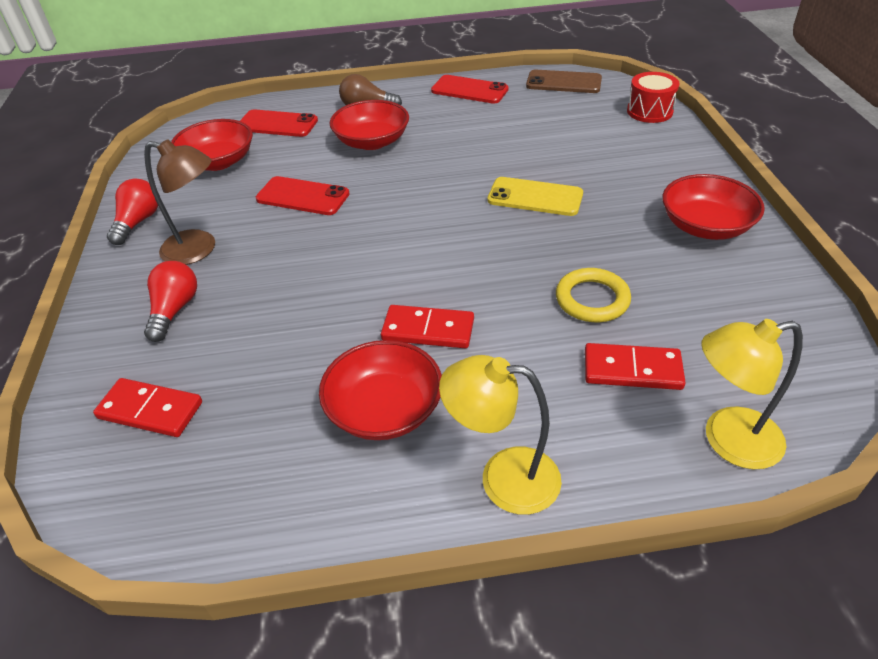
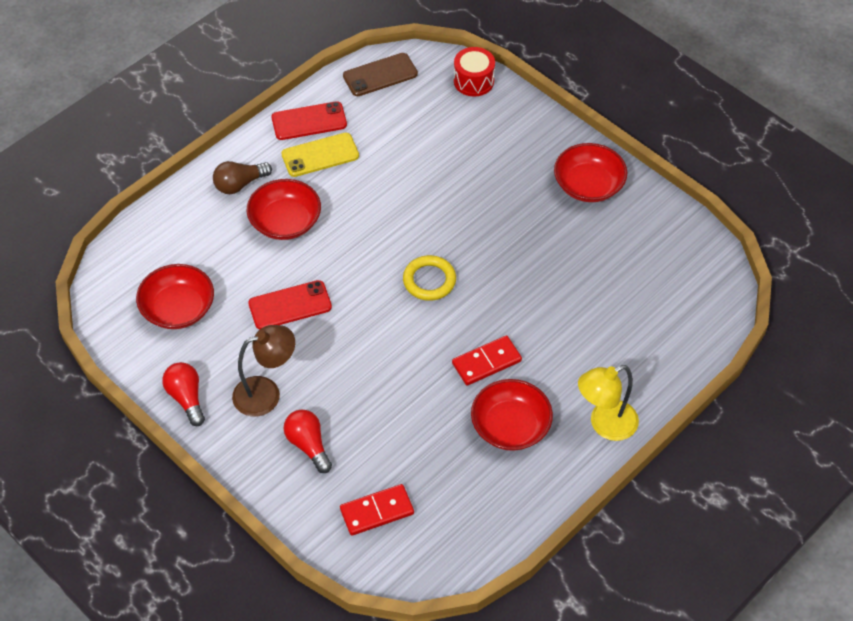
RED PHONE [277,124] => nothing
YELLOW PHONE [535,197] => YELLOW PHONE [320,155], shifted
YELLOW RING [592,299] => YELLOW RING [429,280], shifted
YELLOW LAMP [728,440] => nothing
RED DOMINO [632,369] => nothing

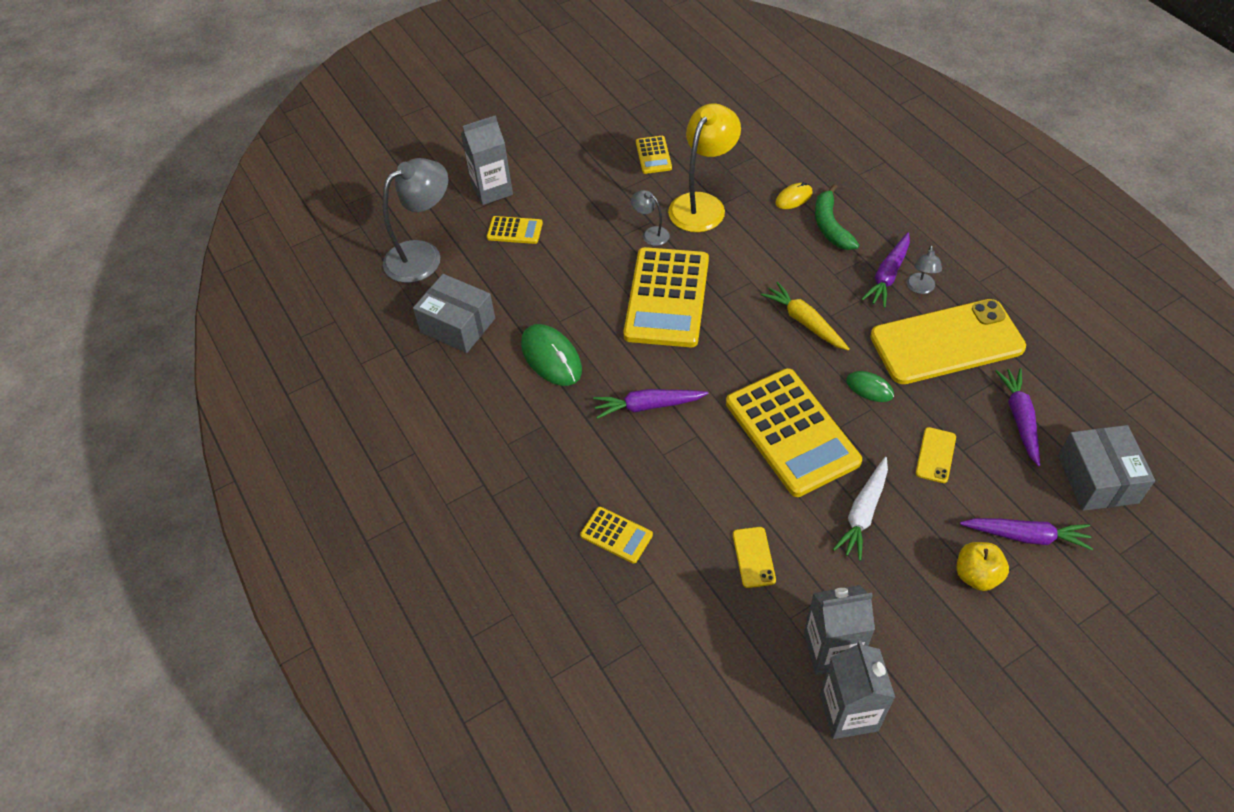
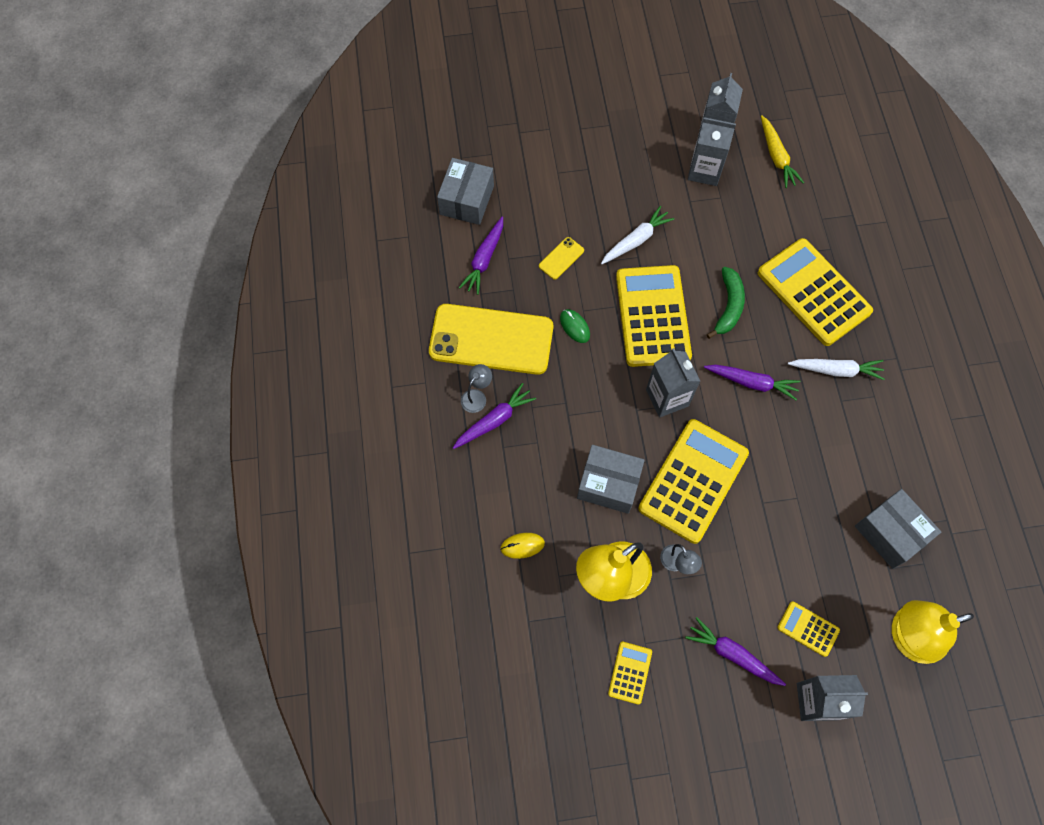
GREY LAMP [423,255] => YELLOW LAMP [908,637]
GREEN BANANA [830,226] => GREEN BANANA [728,306], shifted
YELLOW CARROT [804,322] => YELLOW CARROT [776,157], shifted
GREEN MOUSE [551,357] => nothing
YELLOW CALCULATOR [616,535] => YELLOW CALCULATOR [813,292], x2.19
PURPLE CARROT [1026,536] => PURPLE CARROT [732,654], shifted
YELLOW PHONE [753,557] => nothing
YELLOW APPLE [977,575] => nothing
nothing => GREY CARTON [667,398]
nothing => WHITE CARROT [836,370]
nothing => GREY BOX [608,484]

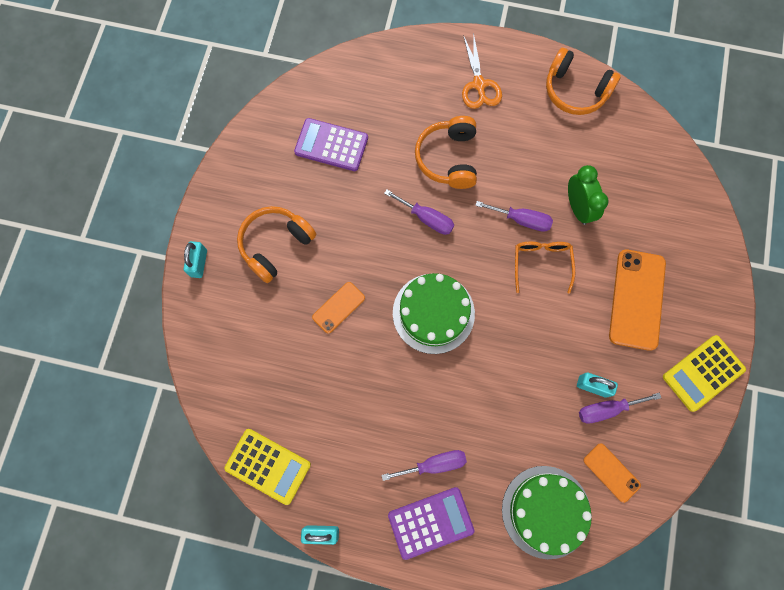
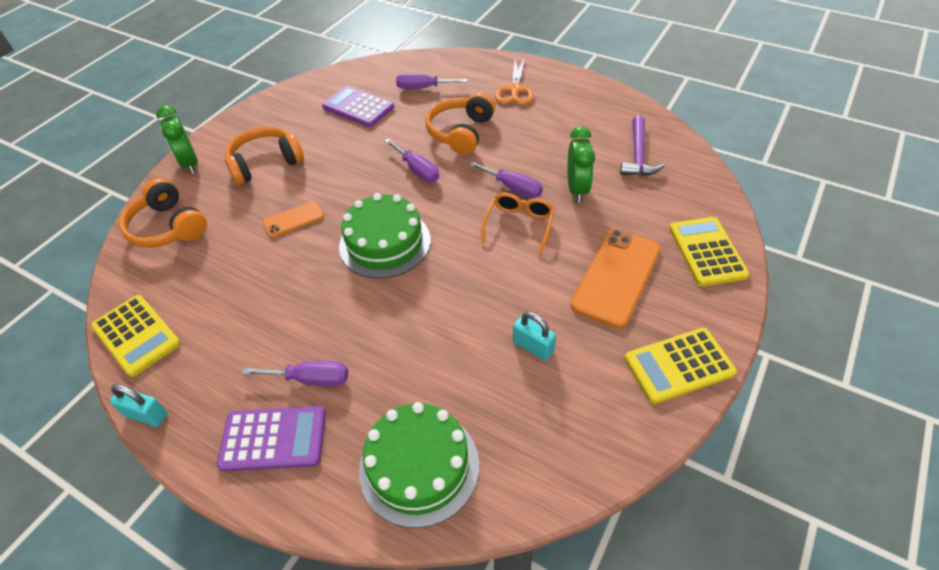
ORANGE HEADPHONES [575,91] => ORANGE HEADPHONES [168,227], shifted
TURQUOISE PADLOCK [199,263] => GREEN CLOCK [190,163]
PURPLE SCREWDRIVER [607,409] => PURPLE SCREWDRIVER [423,88], shifted
ORANGE PHONE [611,472] => nothing
nothing => PURPLE HAMMER [638,155]
nothing => YELLOW CALCULATOR [707,251]

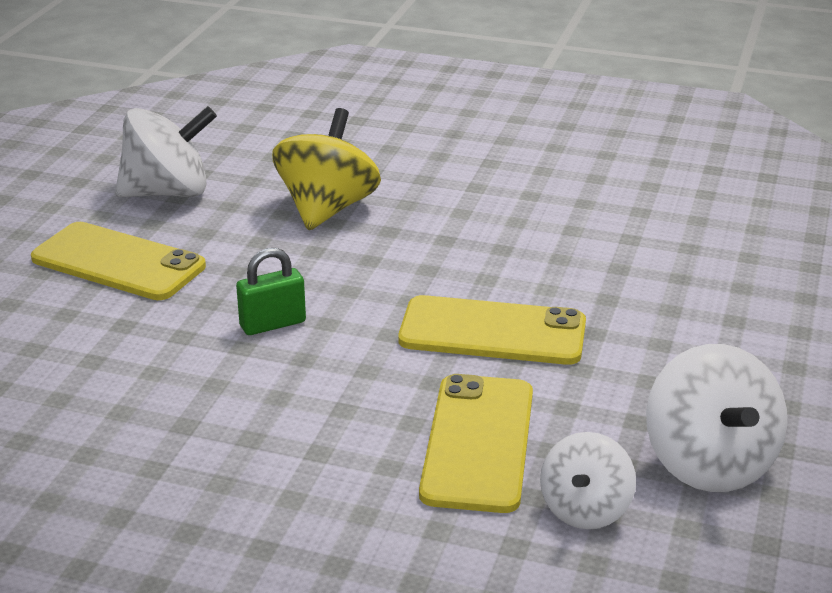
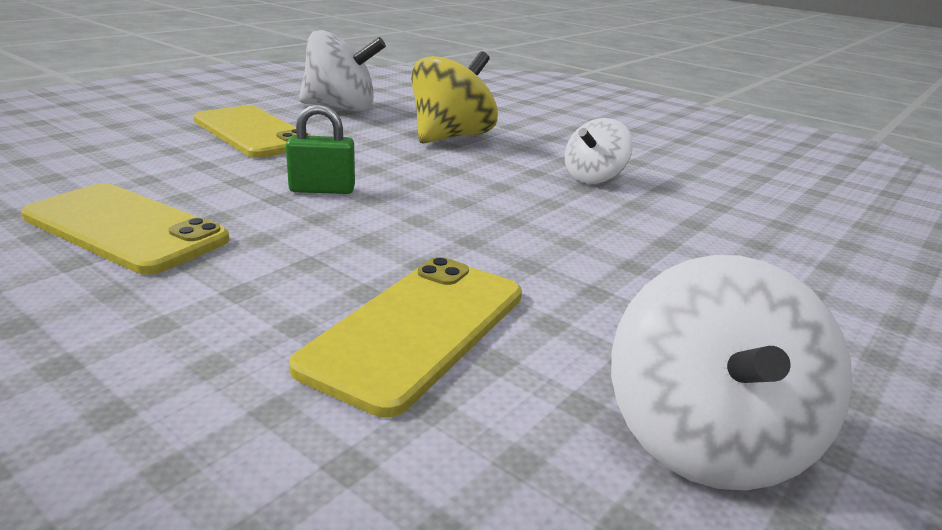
YELLOW PHONE [492,332] => YELLOW PHONE [125,228], shifted
WHITE SPINNING TOP [585,510] => WHITE SPINNING TOP [594,178], shifted

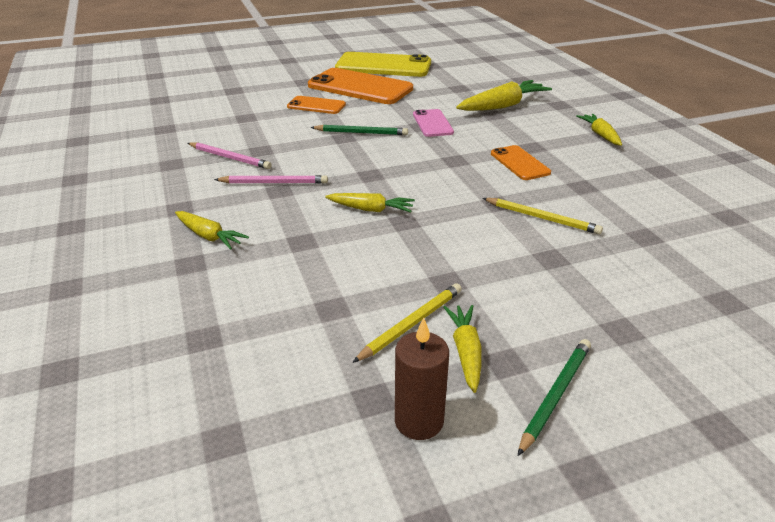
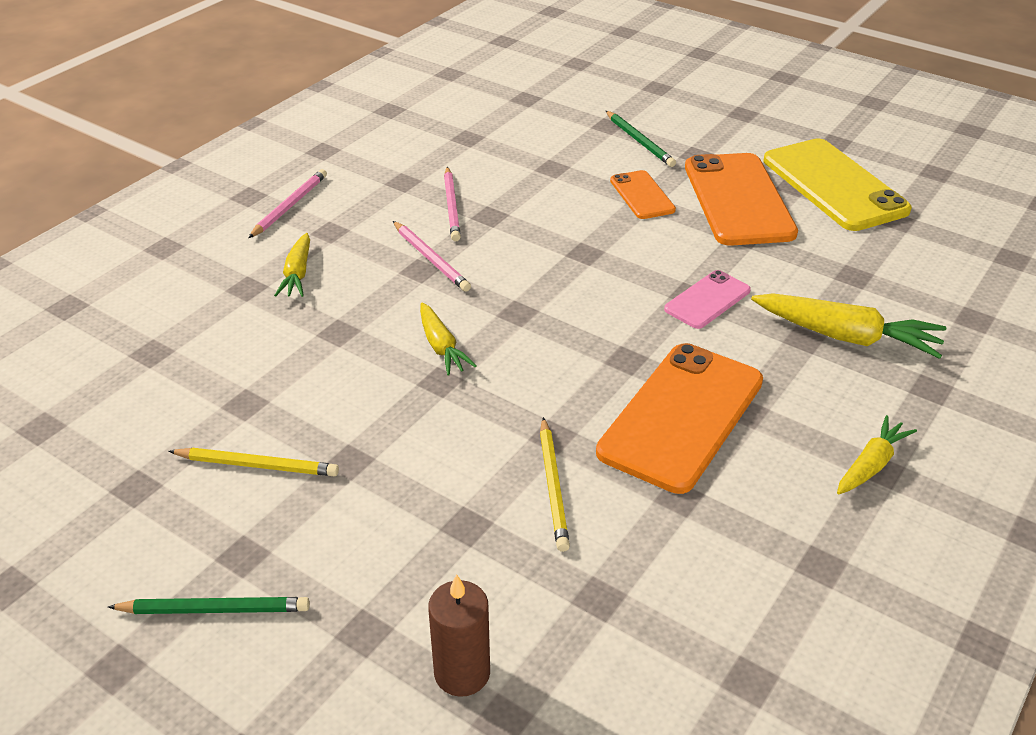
GREEN PENCIL [361,133] => GREEN PENCIL [639,141], shifted
ORANGE PHONE [519,163] => ORANGE PHONE [681,416], x1.93
YELLOW CARROT [465,351] => nothing
BROWN CANDLE [419,421] => BROWN CANDLE [462,673], shifted
nothing => PINK PENCIL [290,206]

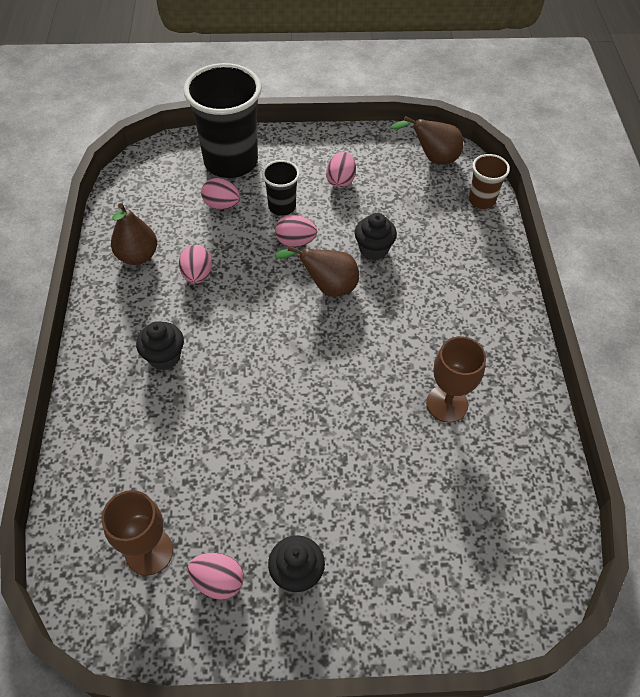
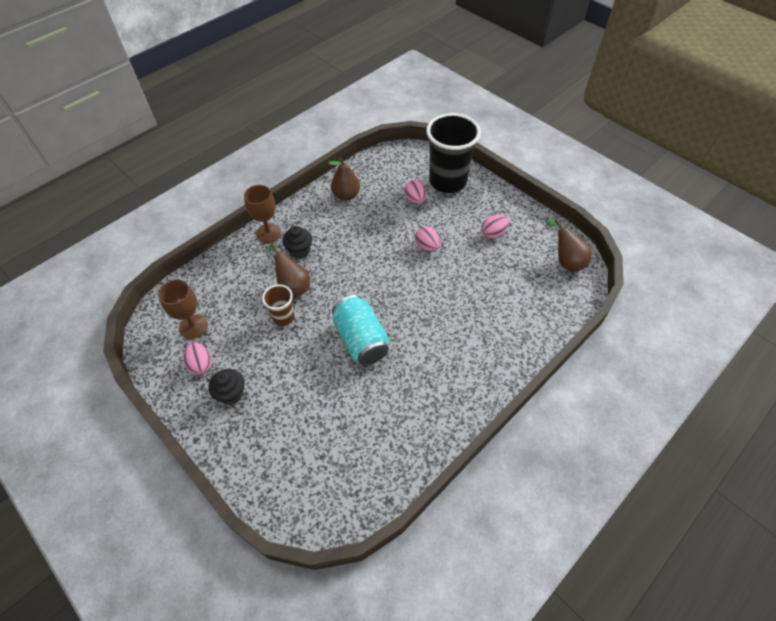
BROWN CUP [481,200] => BROWN CUP [283,317], shifted
BLACK CUP [282,207] => nothing
BLACK CUPCAKE [373,249] => nothing
PINK EGG [197,275] => nothing
BROWN PEAR [327,287] => BROWN PEAR [293,286], shifted
BROWN GOBLET [447,404] => BROWN GOBLET [268,233], shifted
nothing => TURQUOISE CAN [361,340]

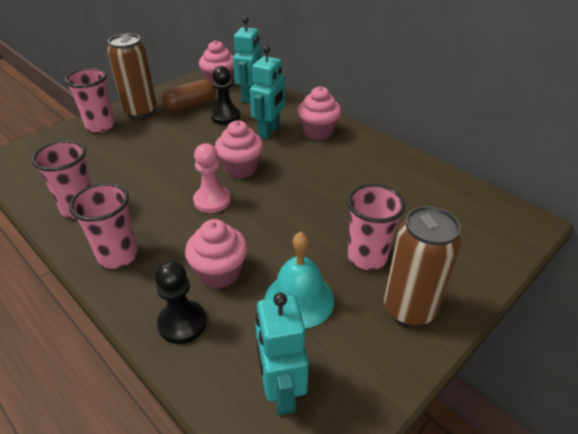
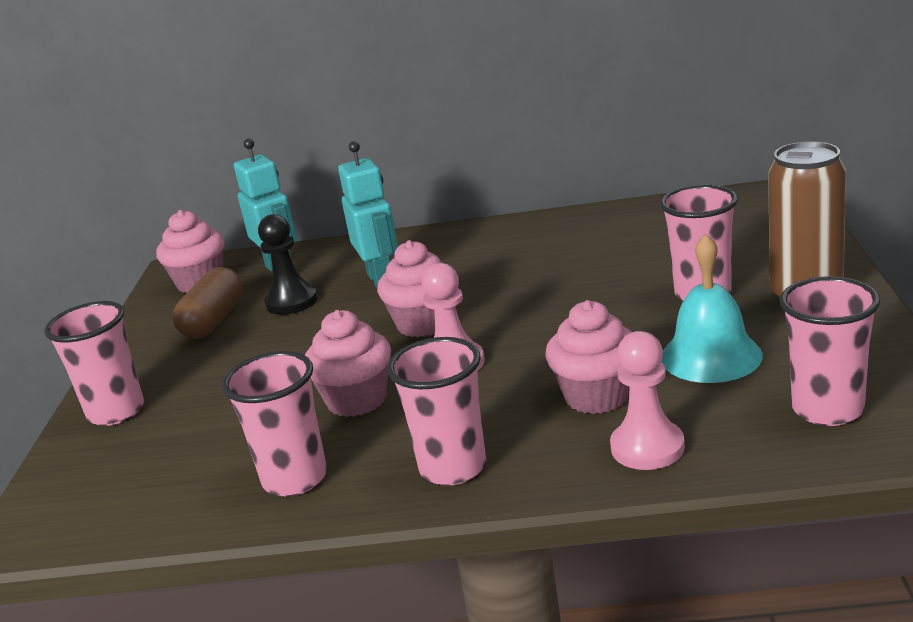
BROWN CAN [140,111] => nothing
PINK CUPCAKE [318,132] => PINK CUPCAKE [357,400], shifted
BLACK PAWN [182,323] => PINK PAWN [647,447]
TURQUOISE ROBOT [281,391] => PINK CUP [827,409]

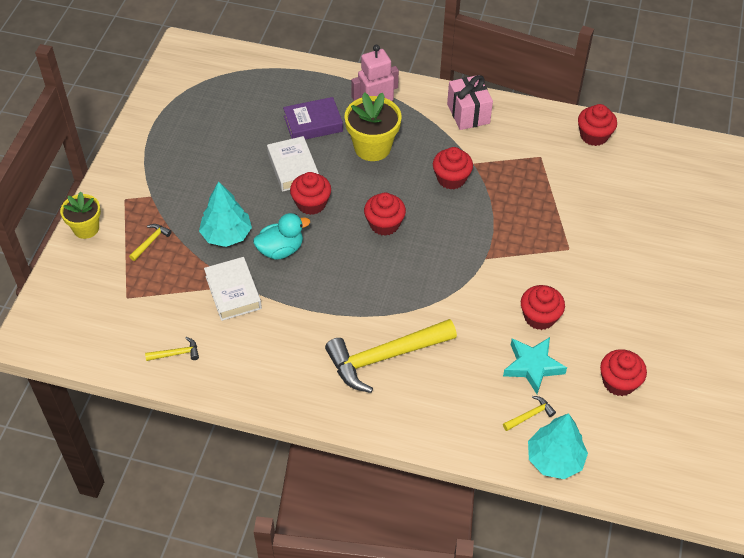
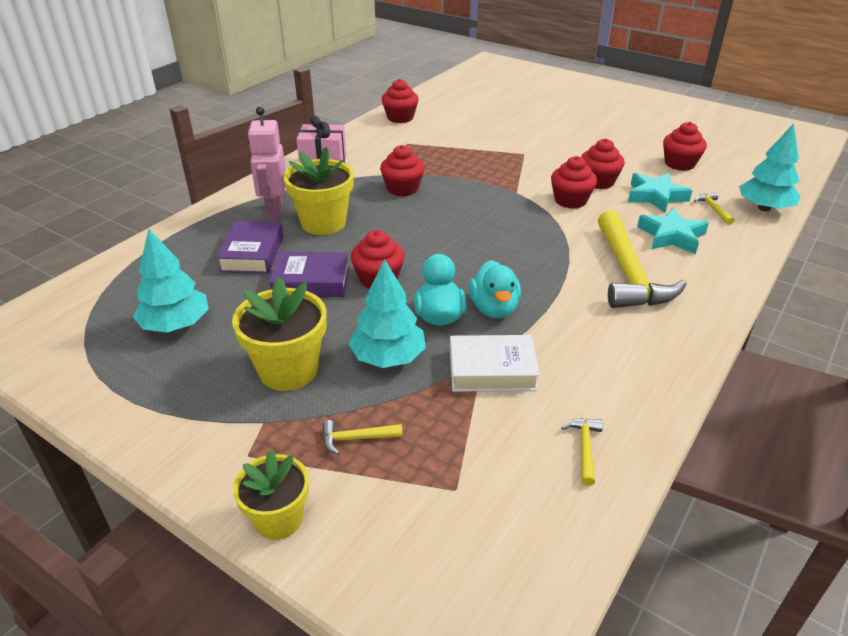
WHITE BOOK [293,168] => PURPLE BOOK [311,281]
RED CUPCAKE [384,224] => RED CUPCAKE [570,200], shifted
YELLOW HAMMER [151,241] => YELLOW HAMMER [356,439], 60 degrees counterclockwise
nothing => TURQUOISE STAR [671,236]
nothing => TURQUOISE TREE [176,325]
nothing => TURQUOISE DUCK [494,308]
nothing => YELLOW FLOWER POT [288,370]

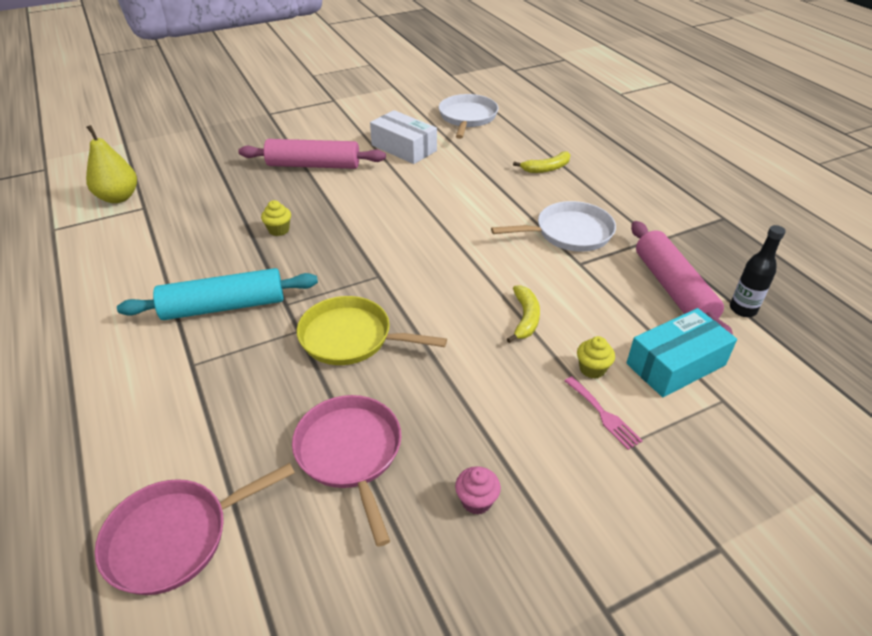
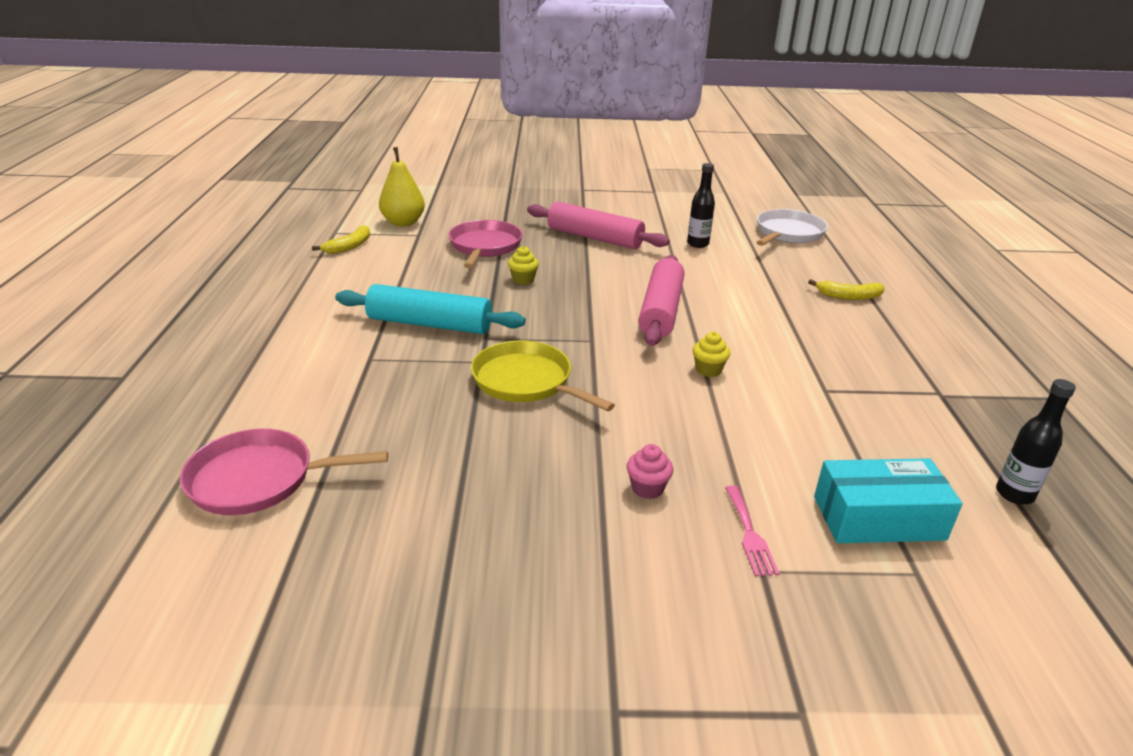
WHITE BOX [404,148] => BLACK BOTTLE [697,244]
WHITE PAN [569,233] => nothing
PINK ROLLING PIN [672,289] => PINK ROLLING PIN [660,311], shifted
YELLOW BANANA [525,318] => YELLOW BANANA [349,246], shifted
YELLOW CUPCAKE [592,369] => YELLOW CUPCAKE [708,370], shifted
PINK PAN [350,453] => PINK PAN [484,246], shifted
PINK CUPCAKE [476,501] => PINK CUPCAKE [647,488], shifted

